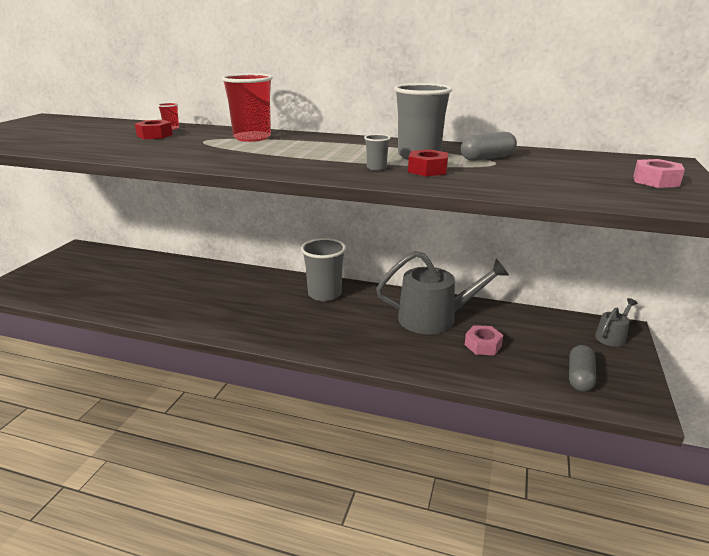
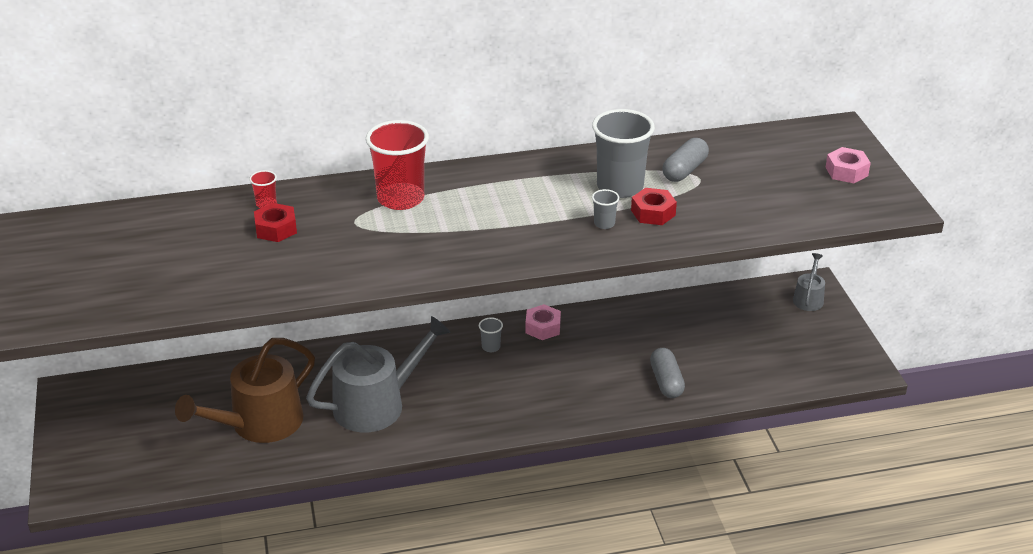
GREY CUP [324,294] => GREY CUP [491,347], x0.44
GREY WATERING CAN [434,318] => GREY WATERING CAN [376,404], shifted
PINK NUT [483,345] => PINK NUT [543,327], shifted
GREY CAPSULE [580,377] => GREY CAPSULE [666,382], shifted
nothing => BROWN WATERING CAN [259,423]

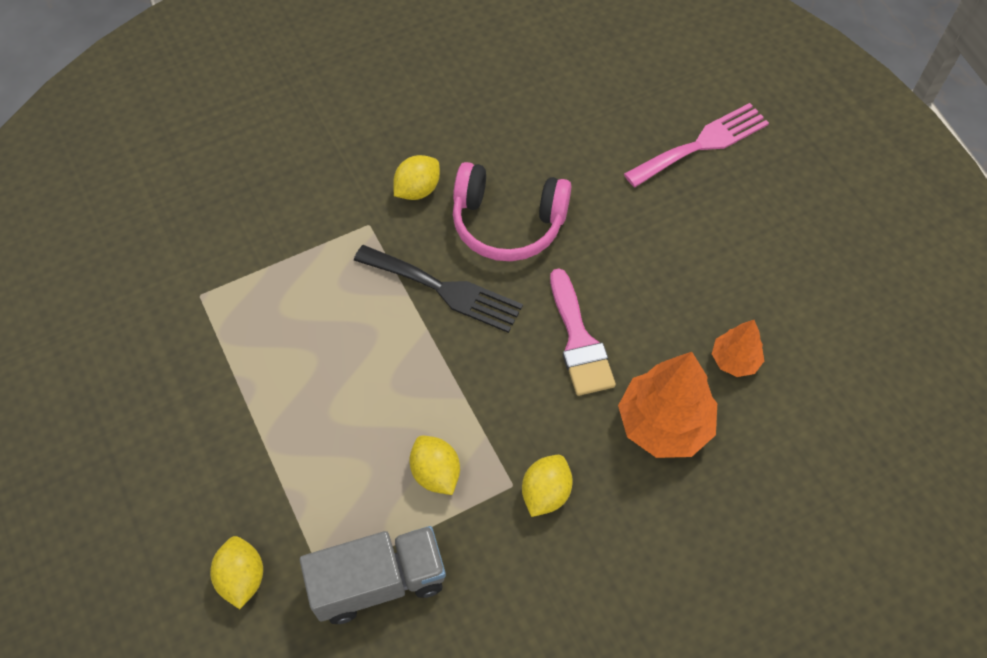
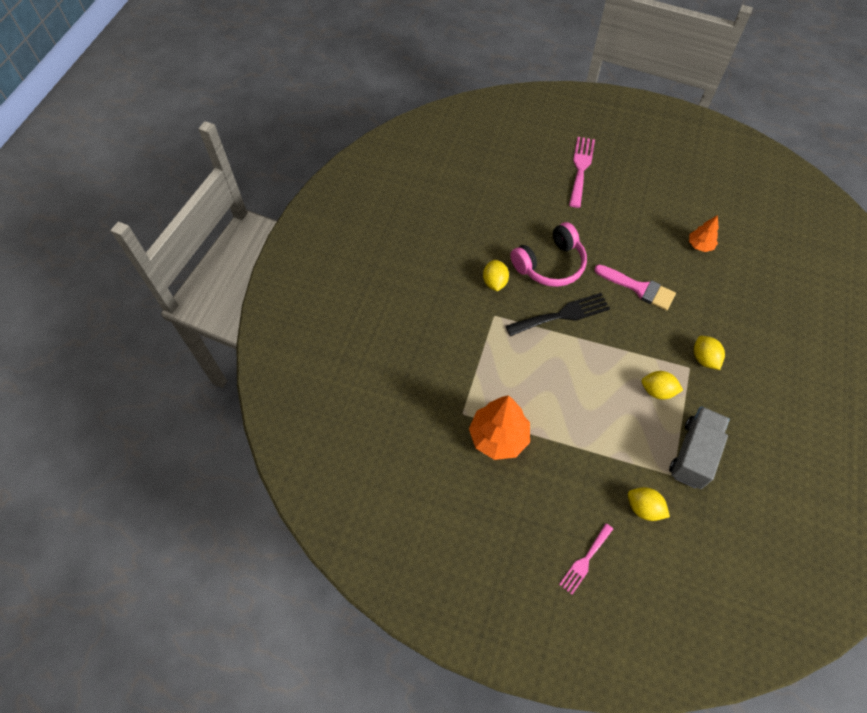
ORANGE TREE [664,424] => ORANGE TREE [498,437], shifted
nothing => PINK FORK [585,560]

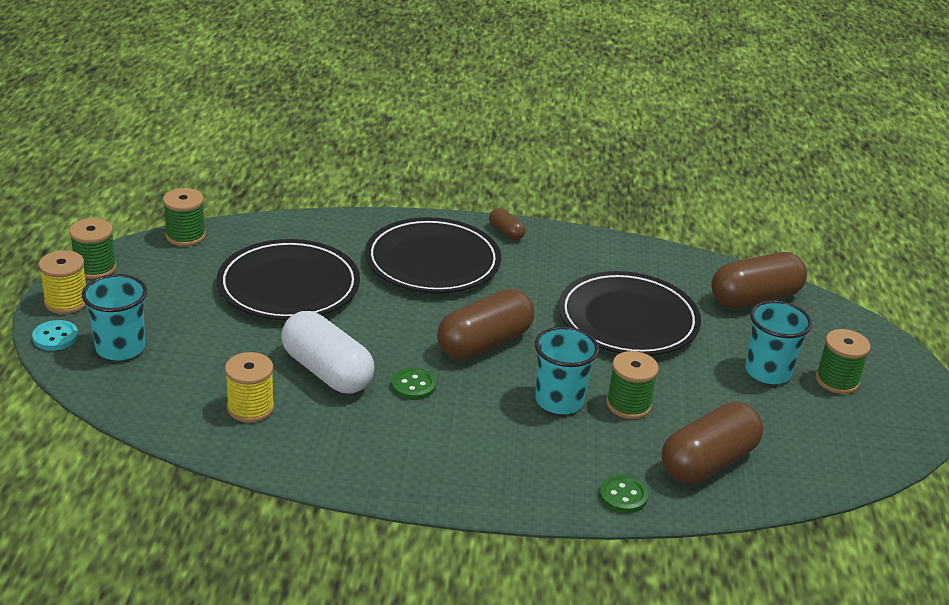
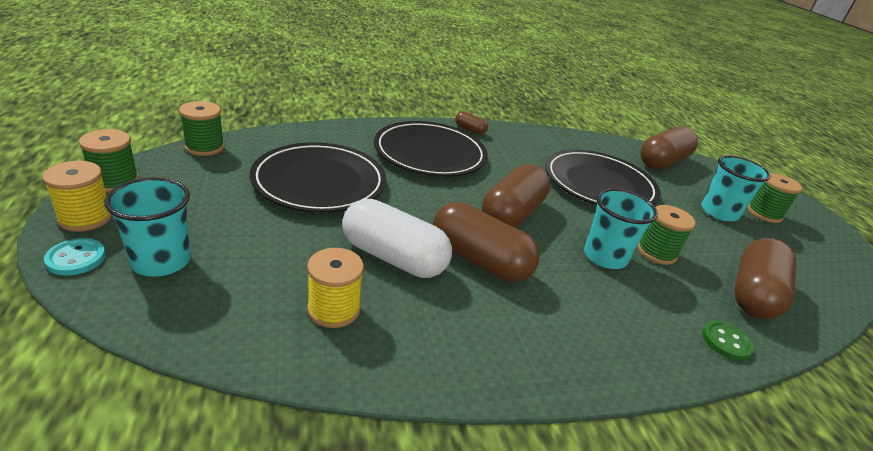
GREEN BUTTON [413,386] => BROWN CAPSULE [479,260]

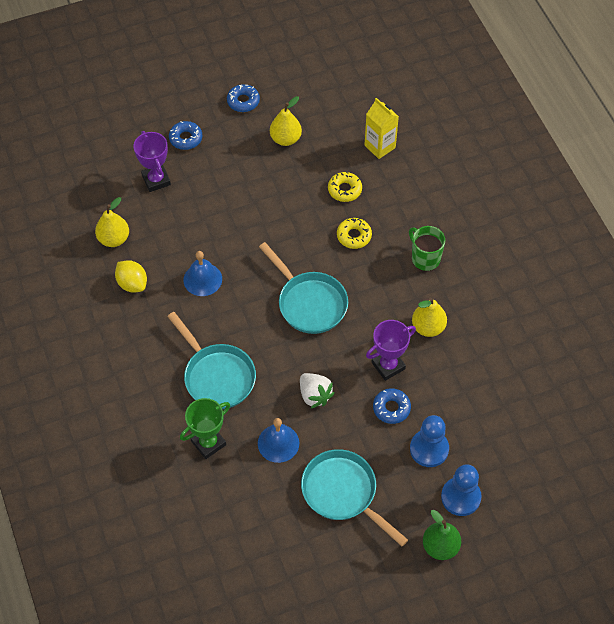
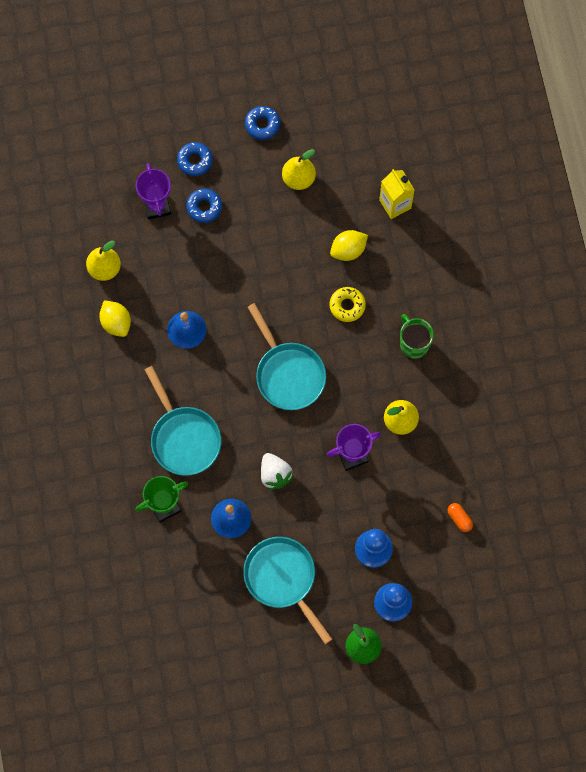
YELLOW DONUT [344,190] => YELLOW LEMON [348,250]
BLUE DONUT [391,408] => BLUE DONUT [204,207], shifted
nothing => ORANGE CAPSULE [459,519]

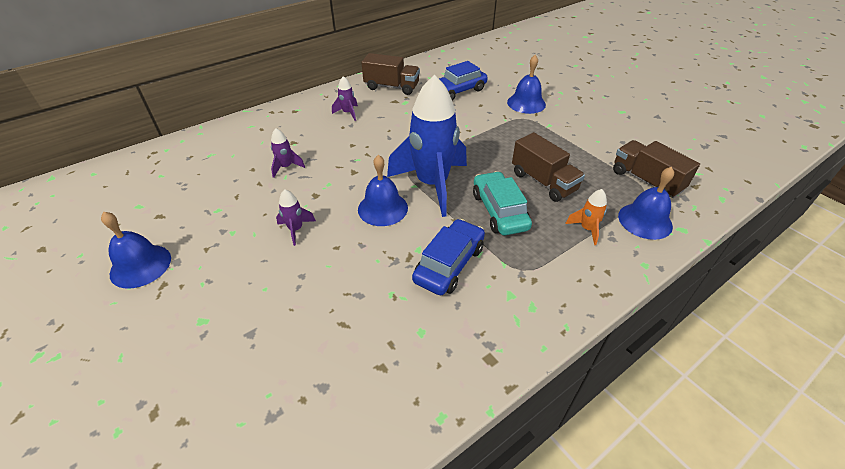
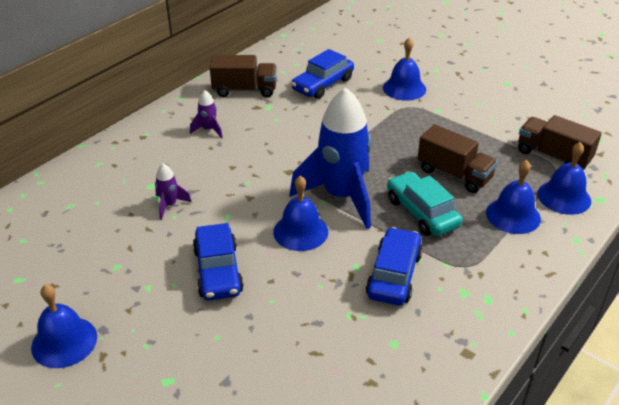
PURPLE ROCKET [296,229] => BLUE CAR [218,271]
ORANGE ROCKET [587,229] => BLUE BELL [513,215]

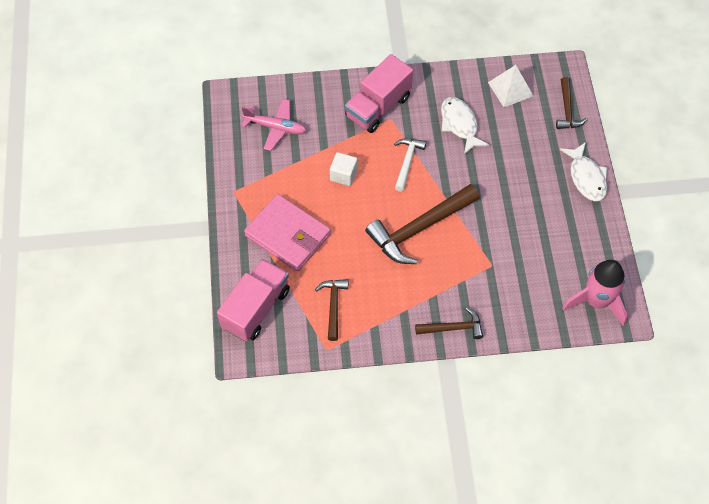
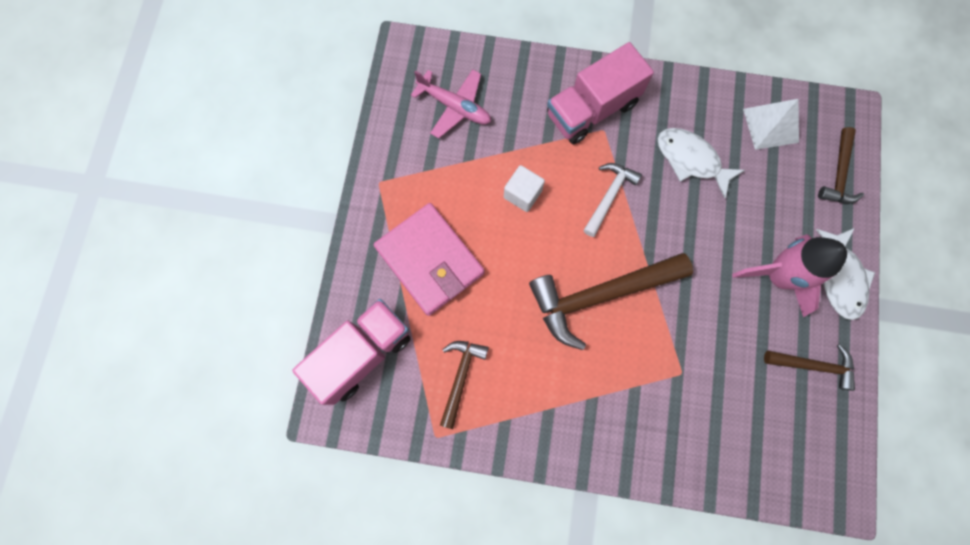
WHITE FISH [460,124] => WHITE FISH [691,160], 45 degrees counterclockwise
PINK ROCKET [596,301] => PINK ROCKET [778,276], shifted
BROWN HAMMER [453,328] => BROWN HAMMER [813,365], shifted

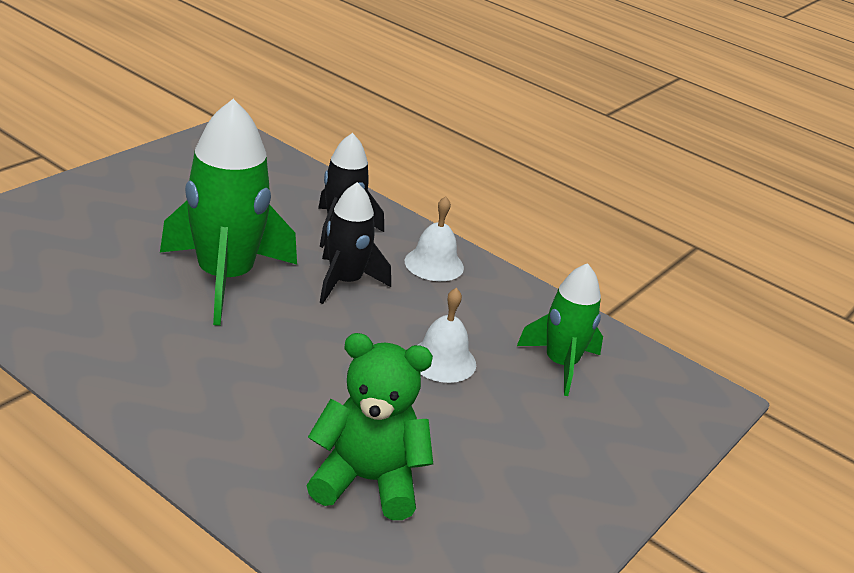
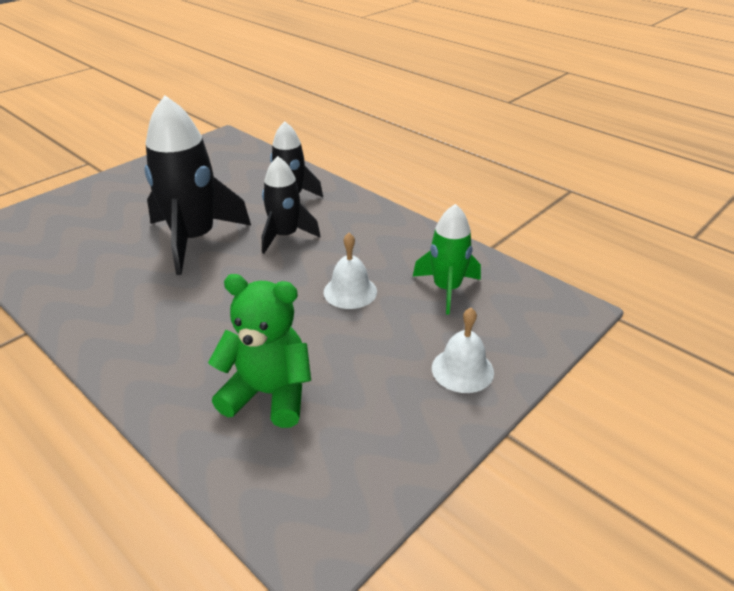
GREEN ROCKET [225,278] => BLACK ROCKET [194,239]
WHITE BELL [434,264] => WHITE BELL [462,369], shifted

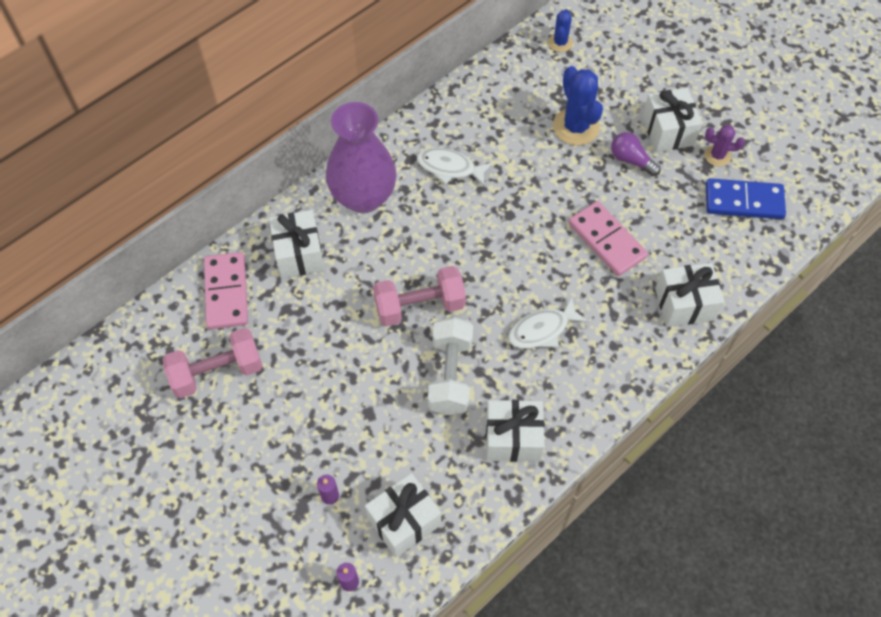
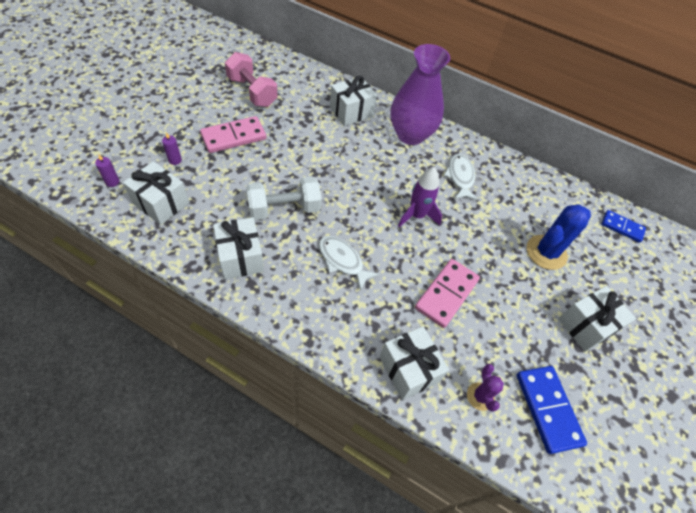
BLUE CACTUS [560,43] => BLUE DOMINO [622,227]
PURPLE CACTUS [717,156] => PURPLE CACTUS [480,396], shifted
PURPLE LIGHT BULB [631,160] => nothing
PINK DOMINO [226,292] => PINK DOMINO [234,137], shifted
PINK DUMBBELL [419,306] => nothing
nothing => PURPLE ROCKET [417,215]

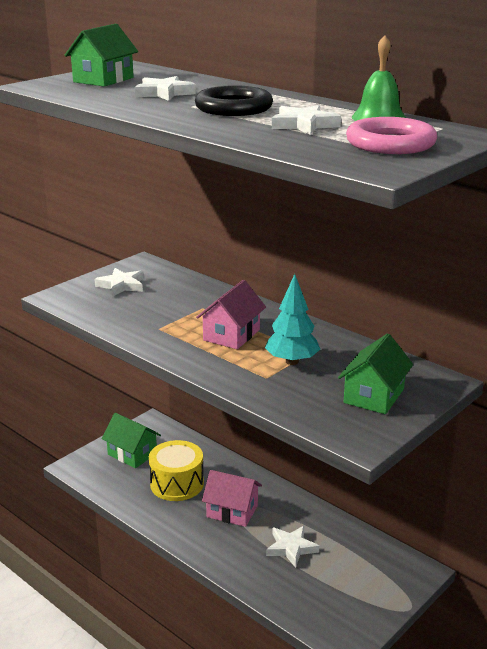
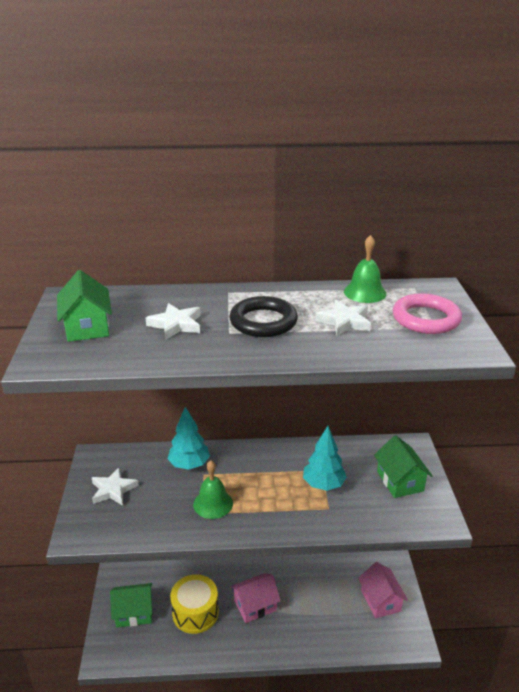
PINK HOUSE [231,335] => PINK HOUSE [380,600], shifted
WHITE STAR [291,548] => nothing
nothing => TURQUOISE TREE [189,465]
nothing => GREEN BELL [213,503]

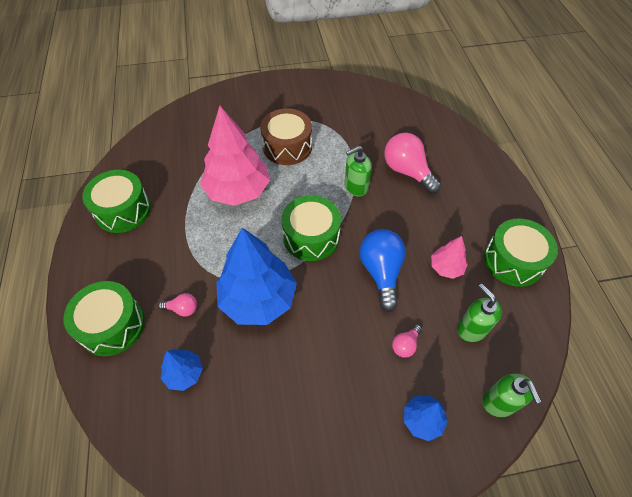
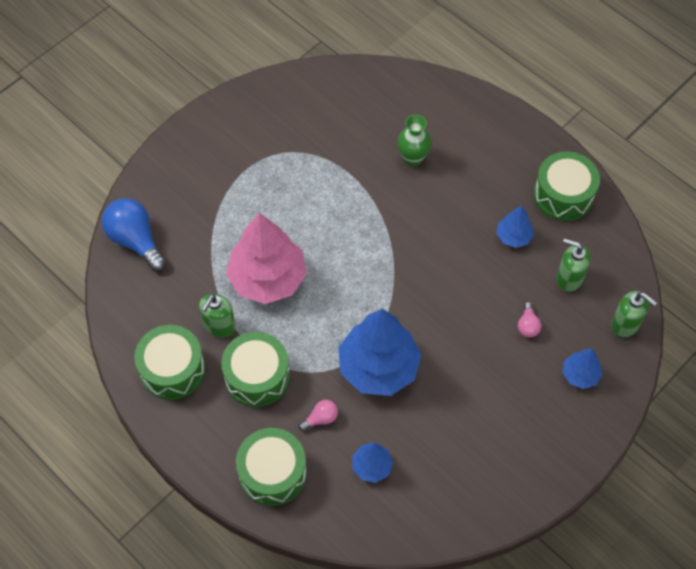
BROWN DRUM [287,146] => nothing
PINK LIGHT BULB [407,171] => GREEN VASE [412,158]
GREEN SOAP DISPENSER [355,187] => GREEN SOAP DISPENSER [219,326], shifted
GREEN DRUM [311,237] => GREEN DRUM [257,376], shifted
BLUE LIGHT BULB [381,272] => BLUE LIGHT BULB [135,240], shifted
PINK TREE [446,267] => BLUE TREE [513,236]

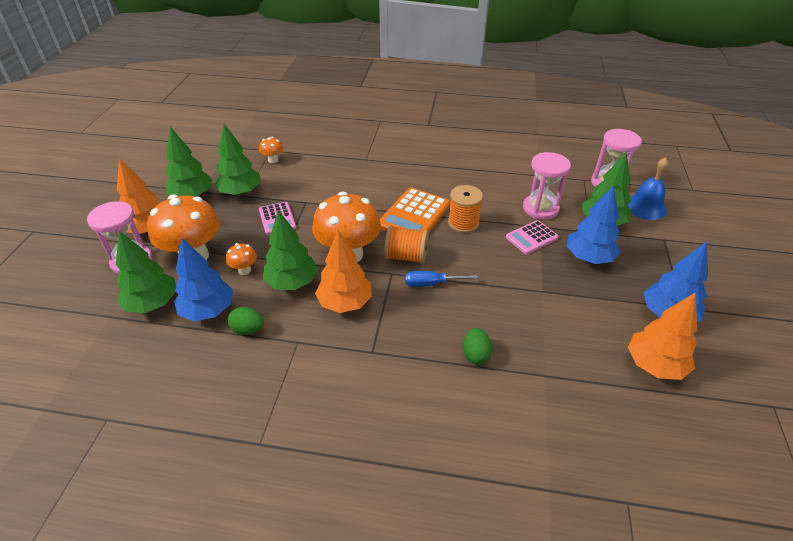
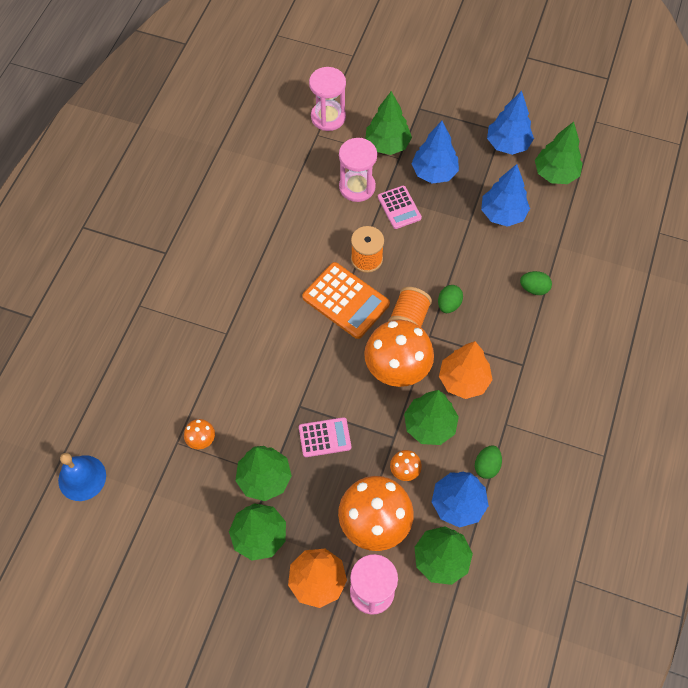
BLUE BELL [645,207] => BLUE BELL [82,478], shifted
BLUE SCREWDRIVER [431,284] => GREEN EGG [448,304]
ORANGE TREE [654,365] => GREEN TREE [555,174]
nothing => BLUE TREE [503,214]

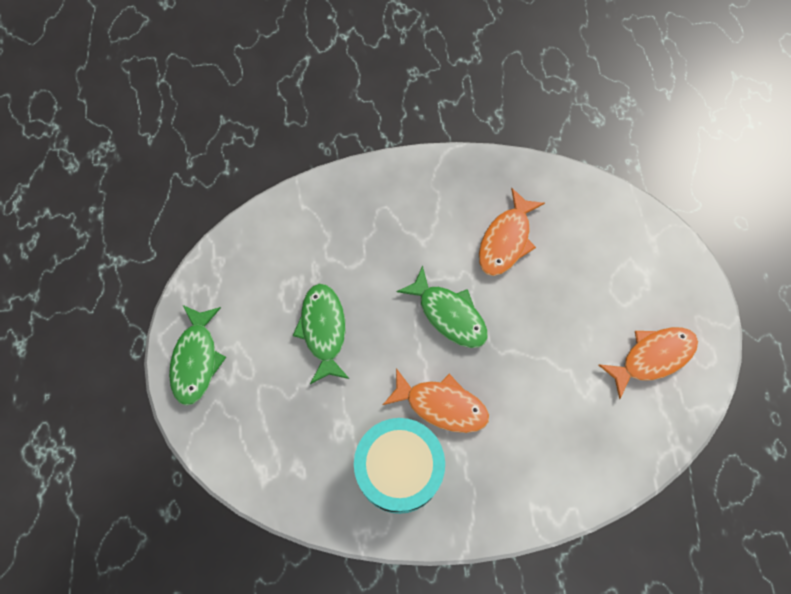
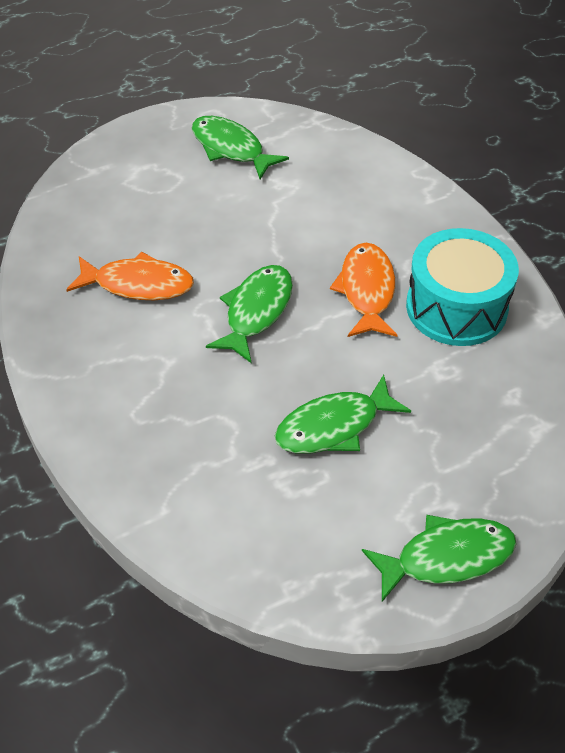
ORANGE FISH [652,357] => GREEN FISH [231,148]

